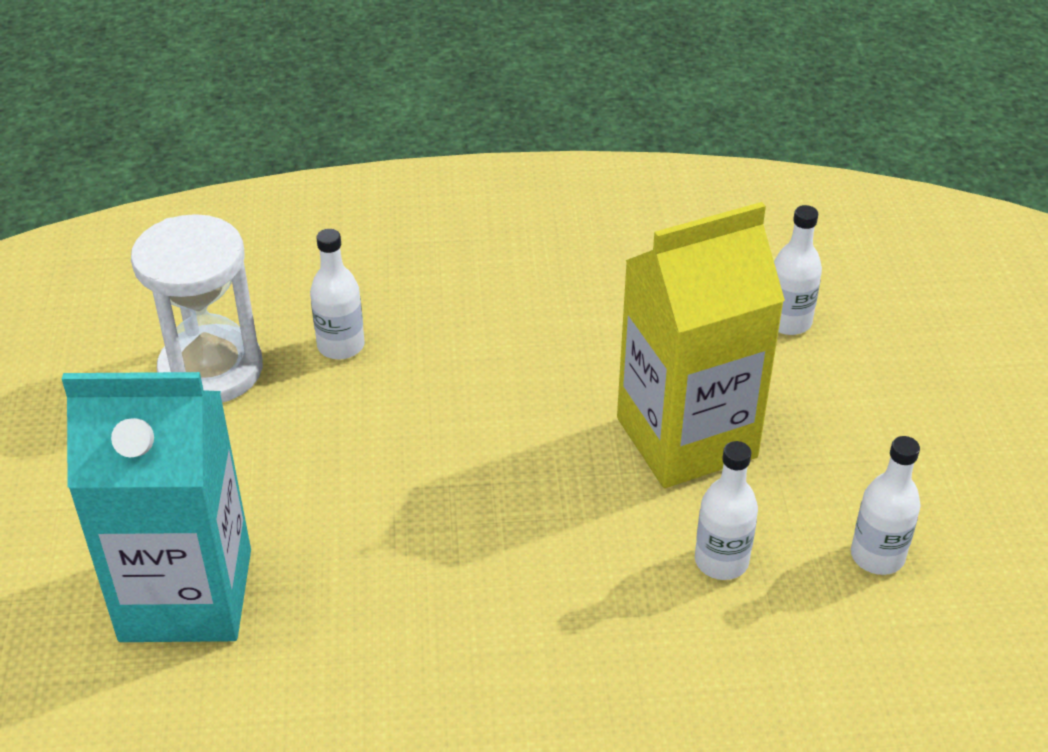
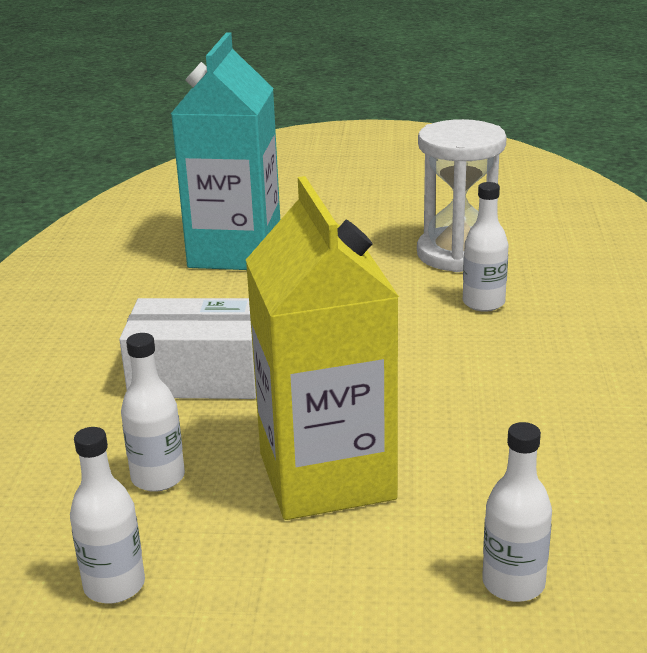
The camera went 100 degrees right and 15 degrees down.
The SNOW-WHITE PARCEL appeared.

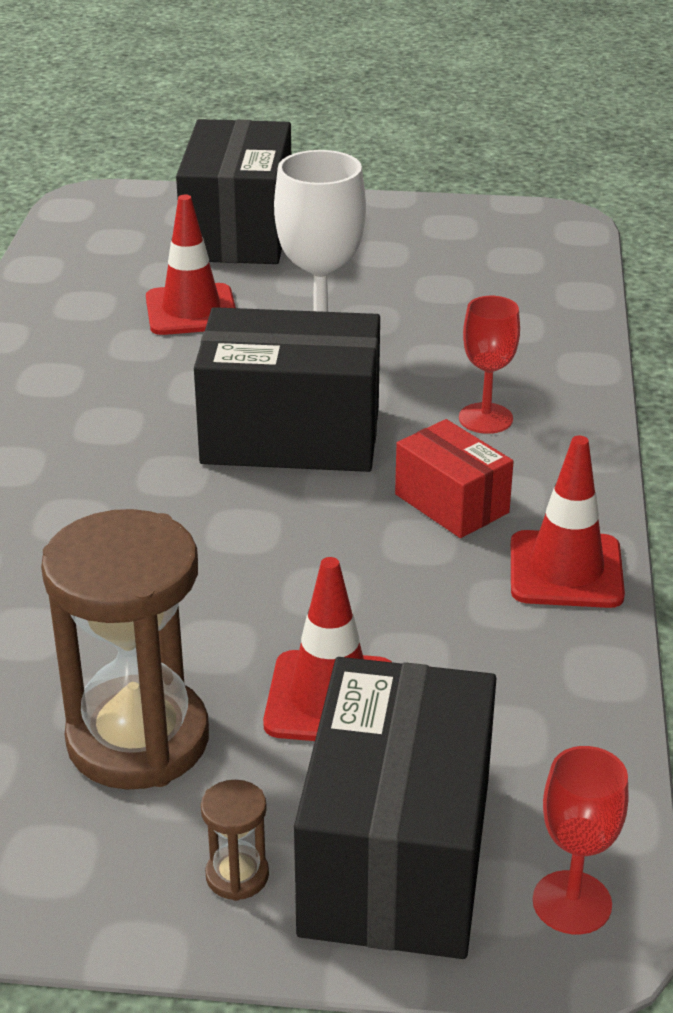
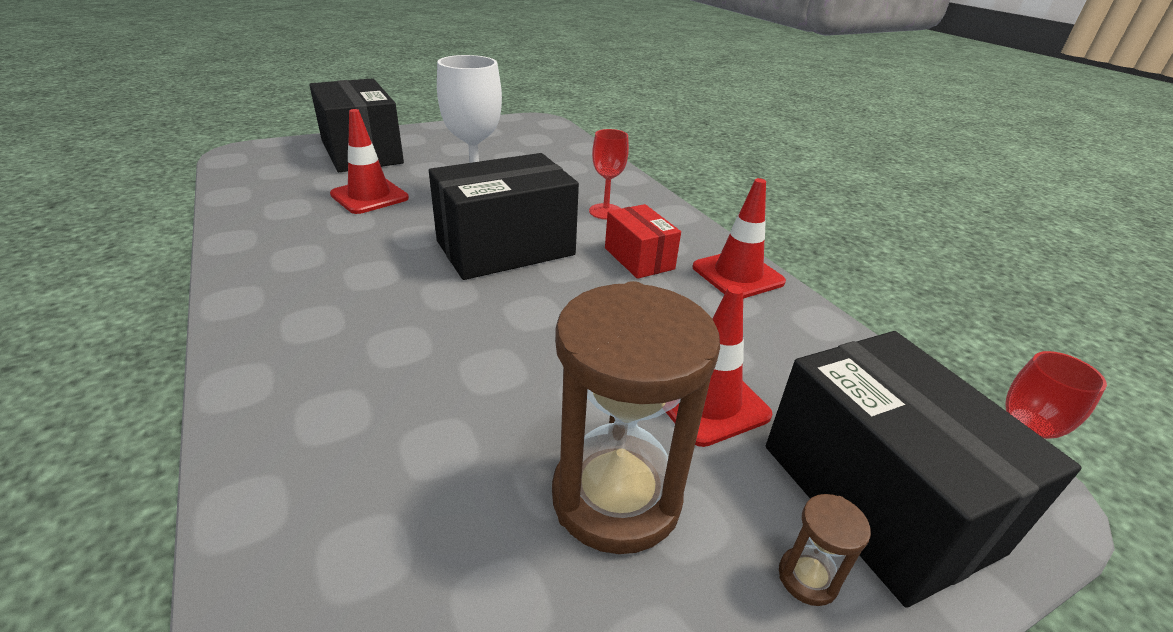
The camera went 35 degrees left and 0 degrees up.
The RED PARCEL turned 45 degrees clockwise.

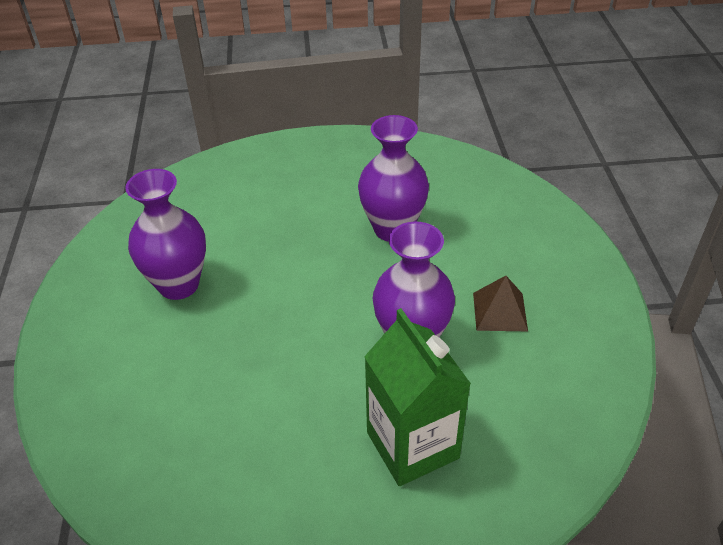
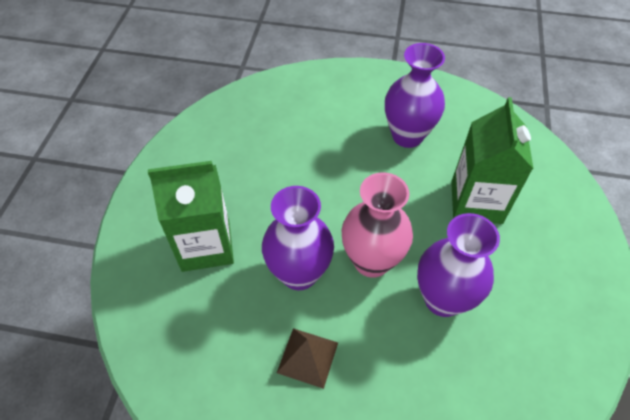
The camera went 105 degrees right and 10 degrees up.
The GREEN MILK CARTON (2nd from left) appeared.
The ROSY TALL VASE appeared.

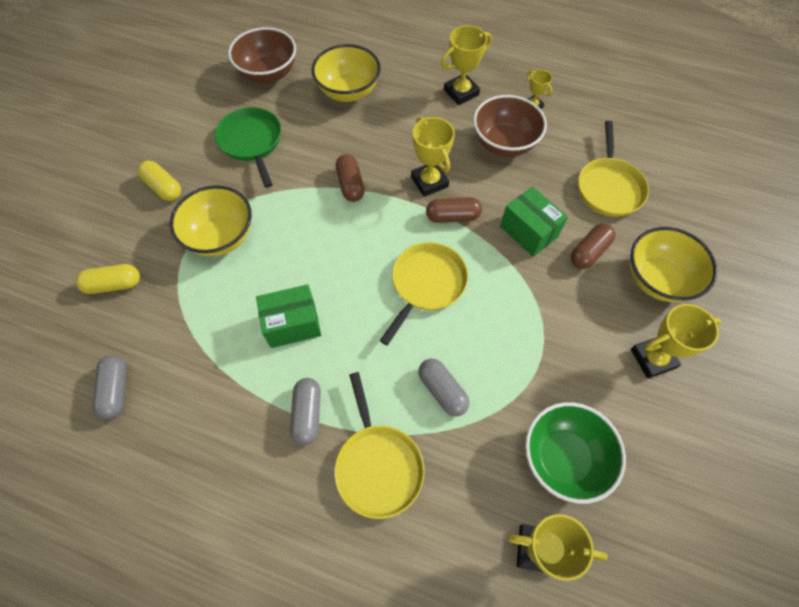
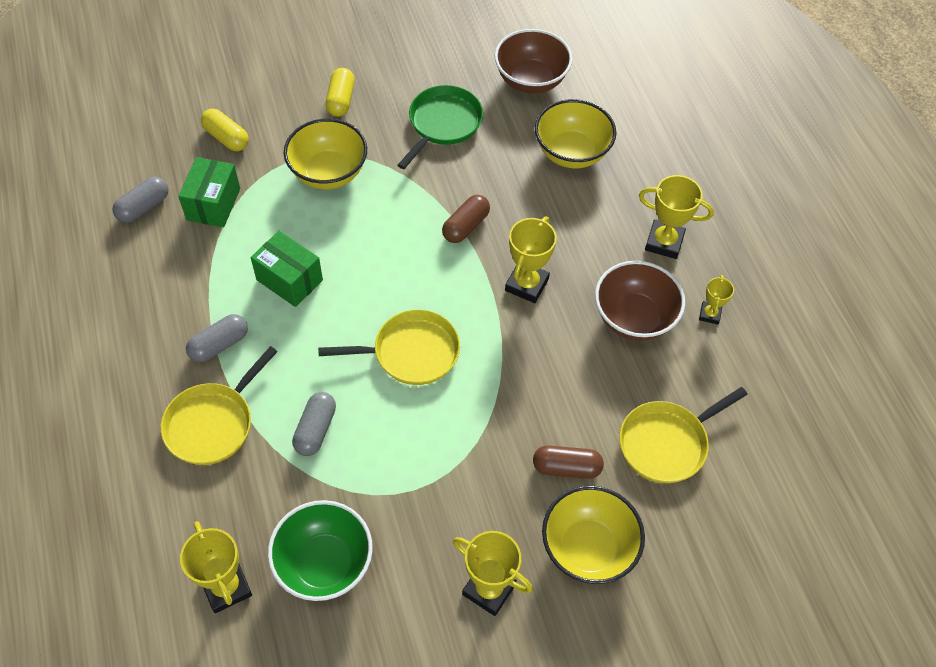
The camera went 50 degrees right and 5 degrees down.
The GREEN PARCEL (2nd from left in the first image) moved.
The DARK BROWN CAPSULE (2nd from left) disappeared.

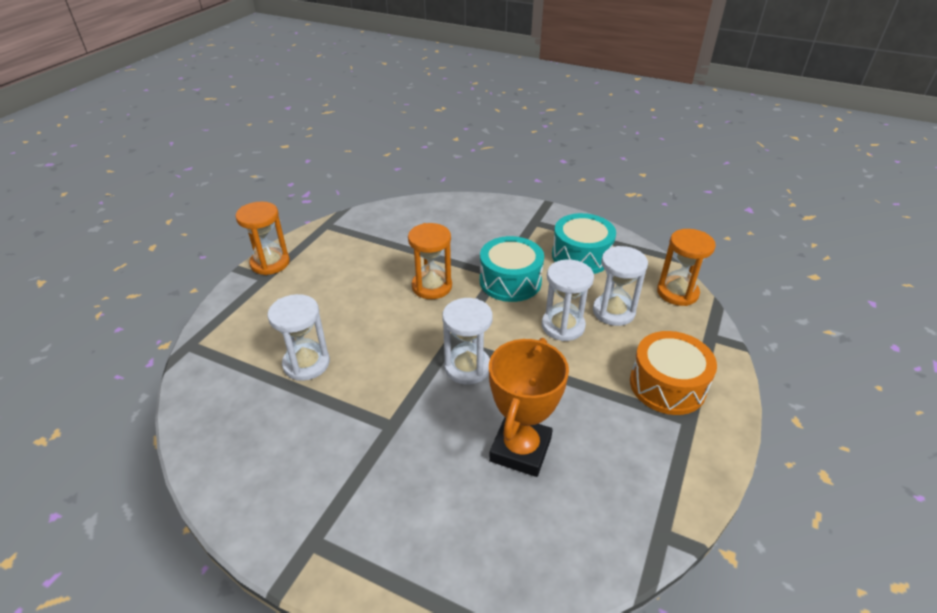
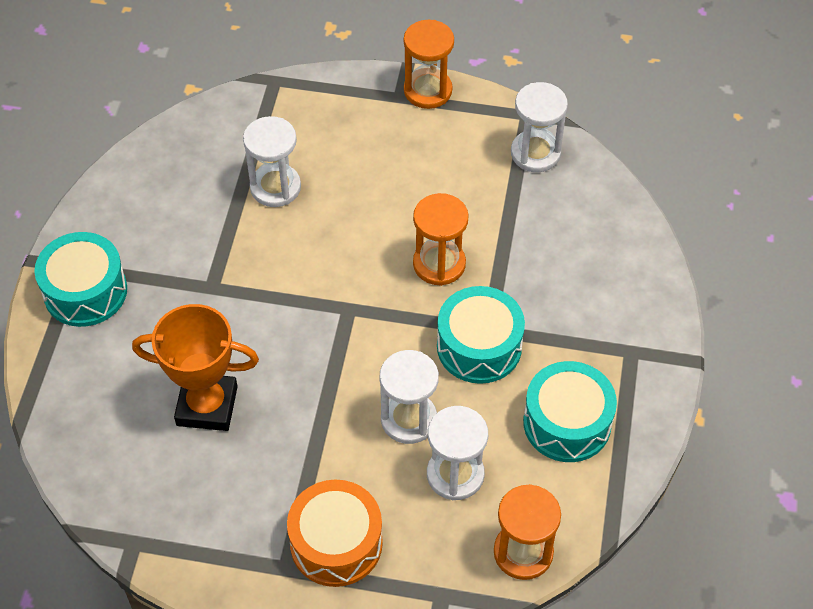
The camera went 75 degrees right and 15 degrees up.
The SNOW-WHITE SANDGLASS (2nd from left in the first image) moved.
The AQUA SNARE DRUM (1st from left) appeared.

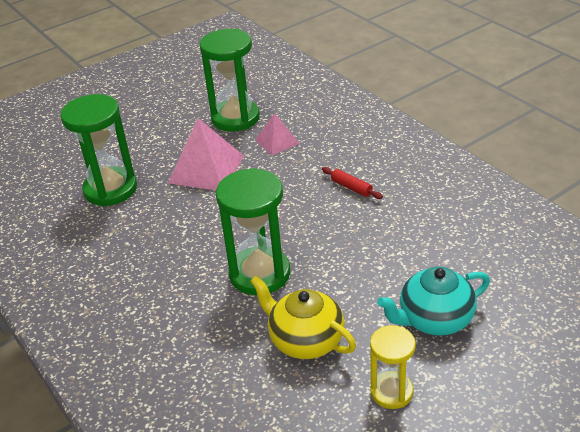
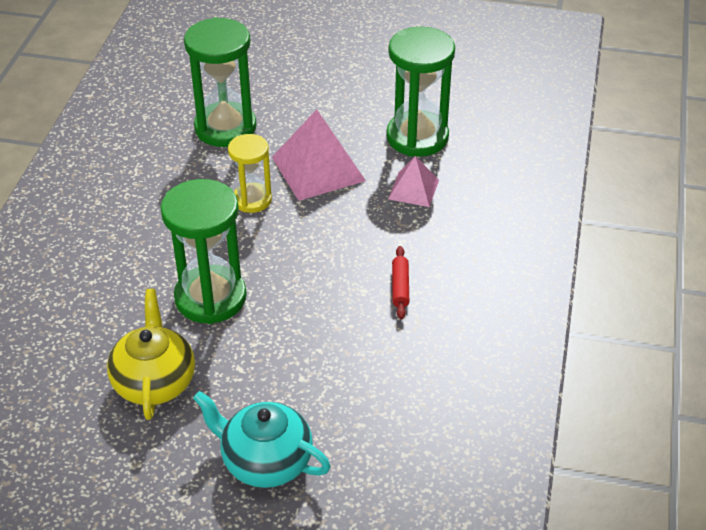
The camera went 45 degrees right and 5 degrees up.
The BRIGHT YELLOW SANDGLASS moved.

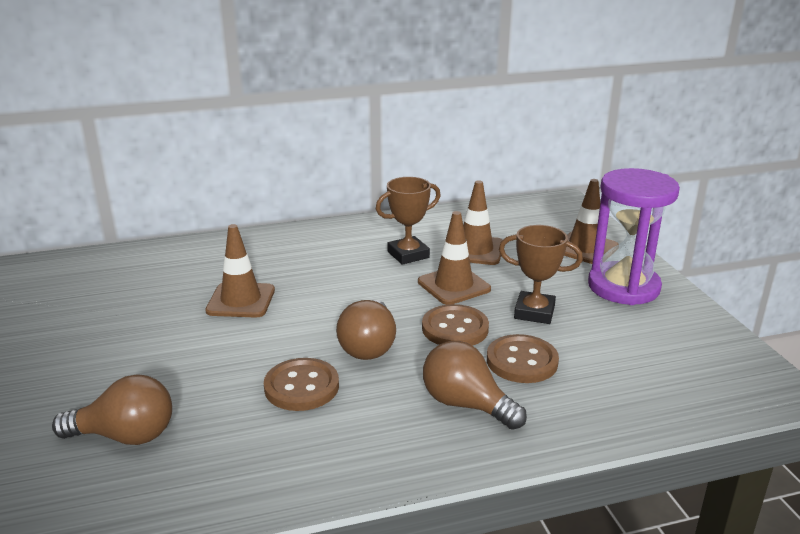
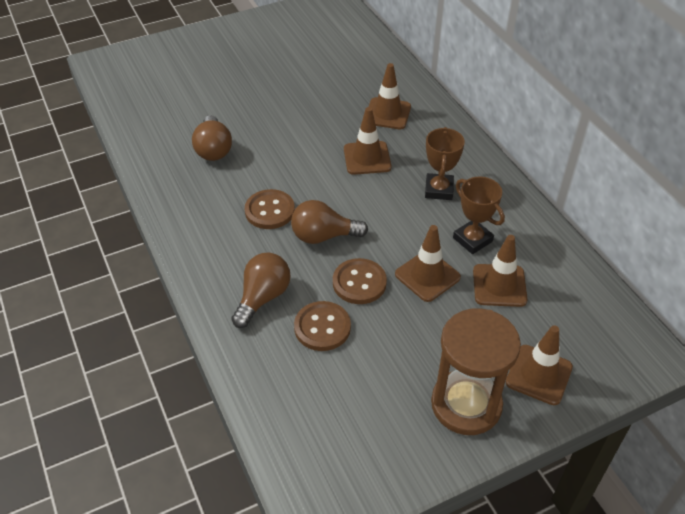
The camera went 80 degrees right and 20 degrees up.
The VIOLET SANDGLASS became the DARK BROWN SANDGLASS.
The DARK BROWN TROPHY (2nd from left in the first image) moved.
The DARK BROWN ROAD CONE (2nd from left) appeared.

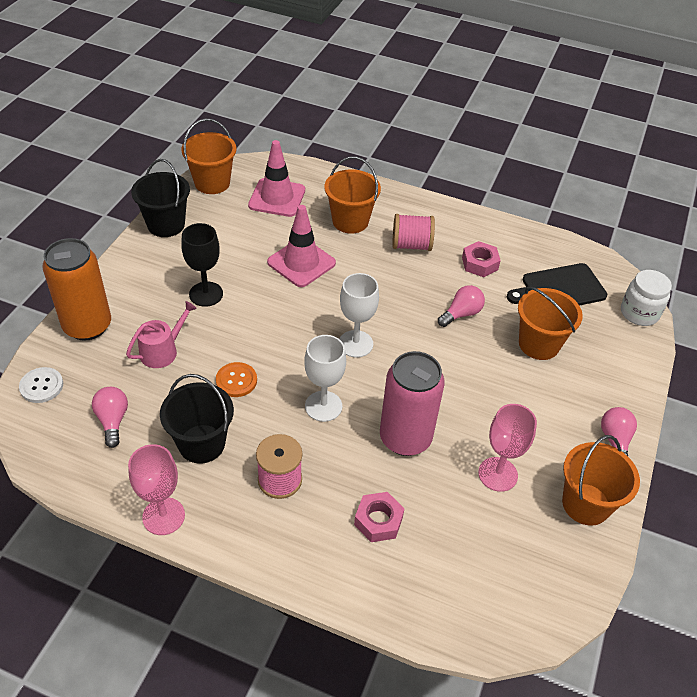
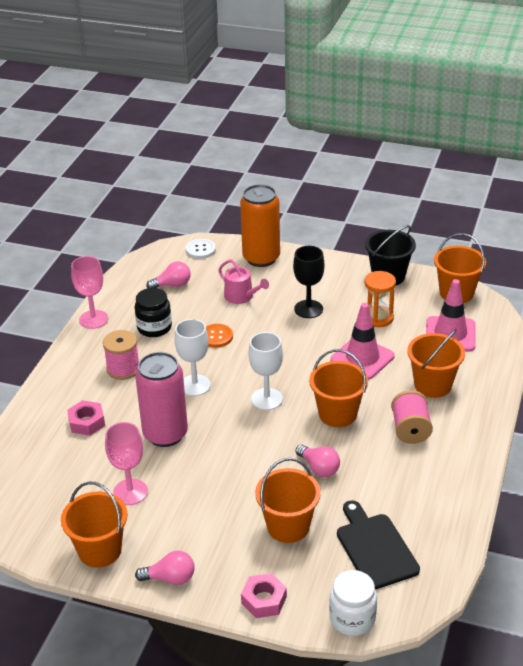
The camera went 90 degrees right and 10 degrees down.
The ROSY HEX NUT (2nd from left) moved.
The EBONY PAIL (2nd from left) was replaced by the EBONY JAR.
The ORANGE-COLOURED SANDGLASS appeared.
The ORANGE-COLOURED PAIL (3rd from left) appeared.

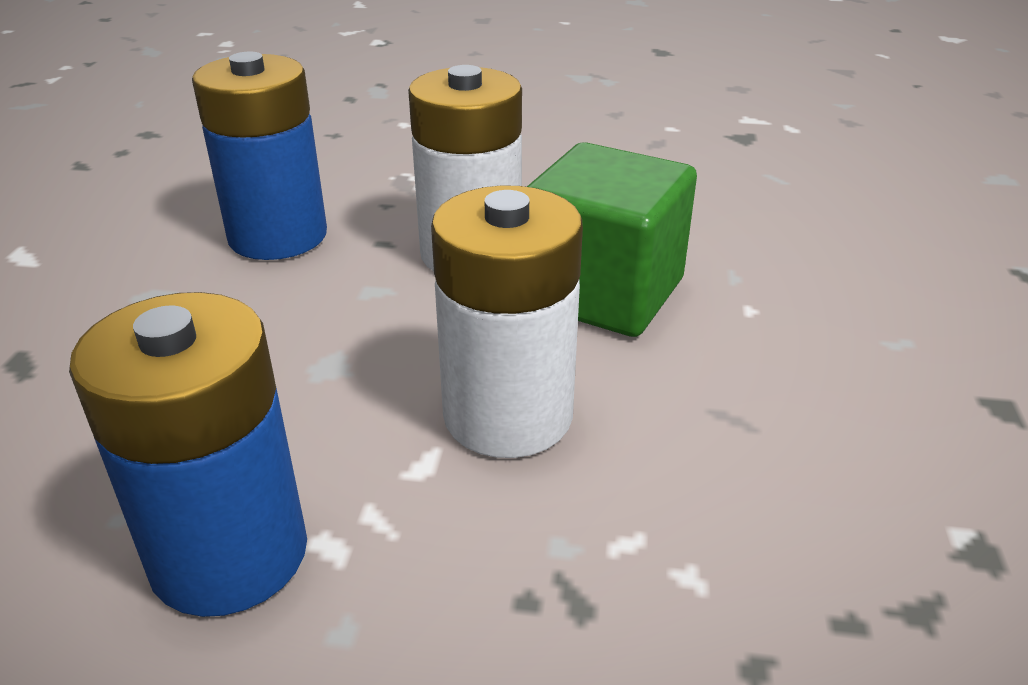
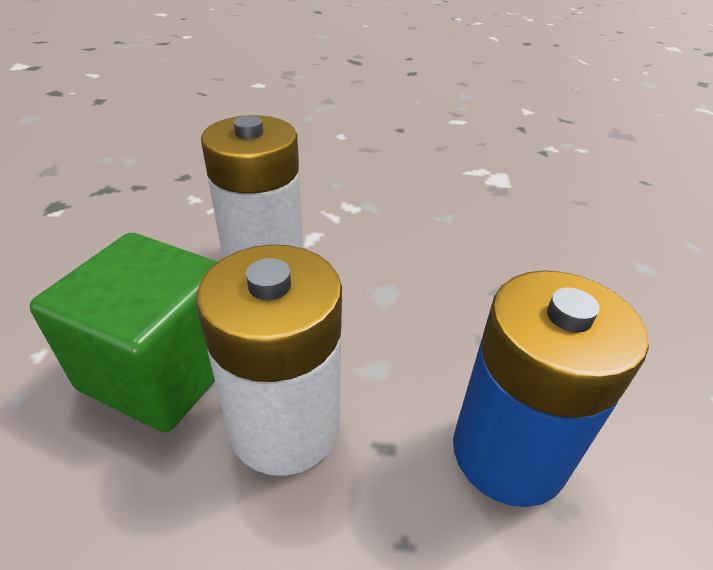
The camera went 175 degrees right and 5 degrees up.
The ROYAL BLUE POWER CELL (1st from left) disappeared.

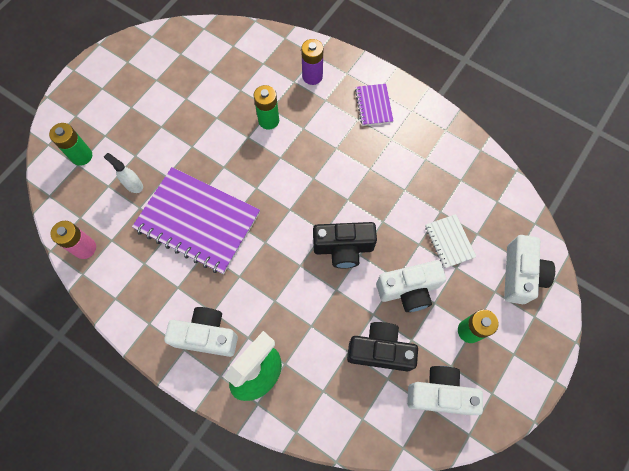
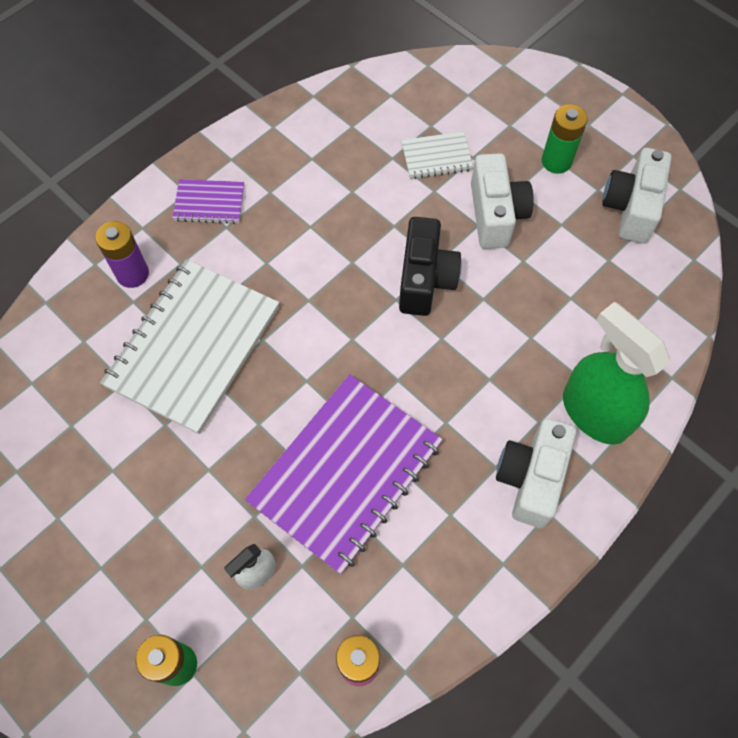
The camera went 80 degrees left and 5 degrees down.
The GREEN POWER CELL (2nd from left) was replaced by the SNOW-WHITE NOTEPAD (1st from left).
The SNOW-WHITE COMPACT CAMERA (4th from left) disappeared.
The EBONY COMPACT CAMERA (2nd from left) disappeared.

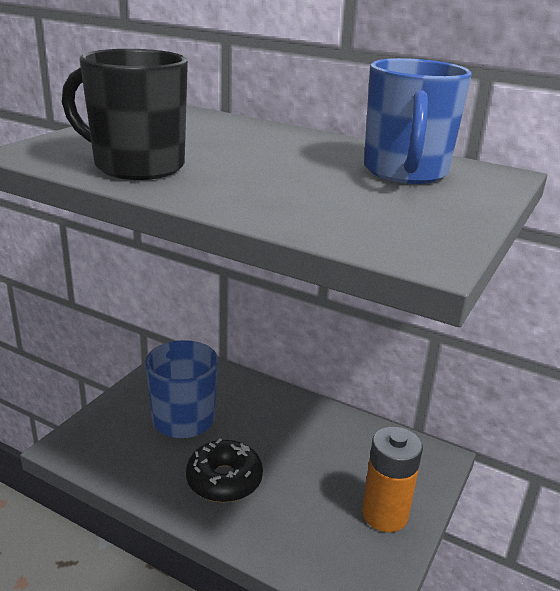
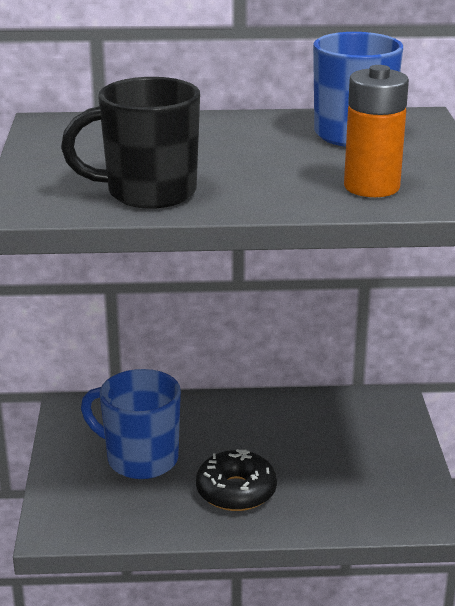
The camera went 30 degrees left and 0 degrees up.
The ORANGE-COLOURED POWER CELL moved.

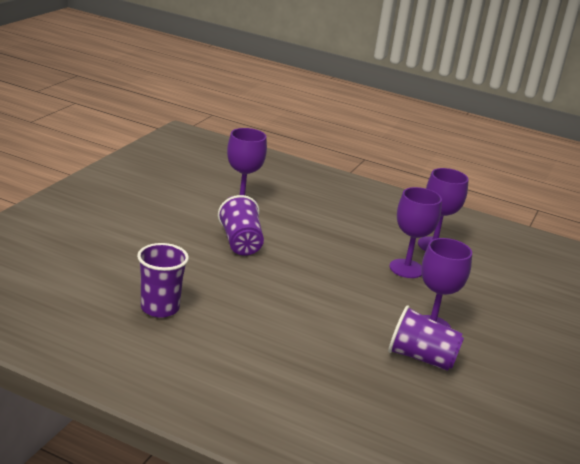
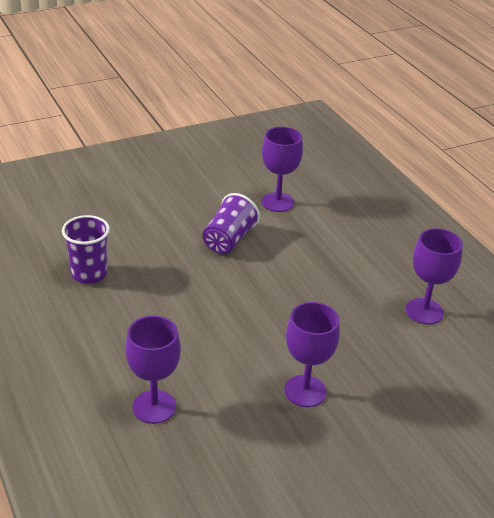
The camera went 40 degrees right and 10 degrees up.
The VIOLET WINE GLASS (2nd from left in the first image) moved.
The VIOLET TUMBLER (3rd from left) disappeared.

